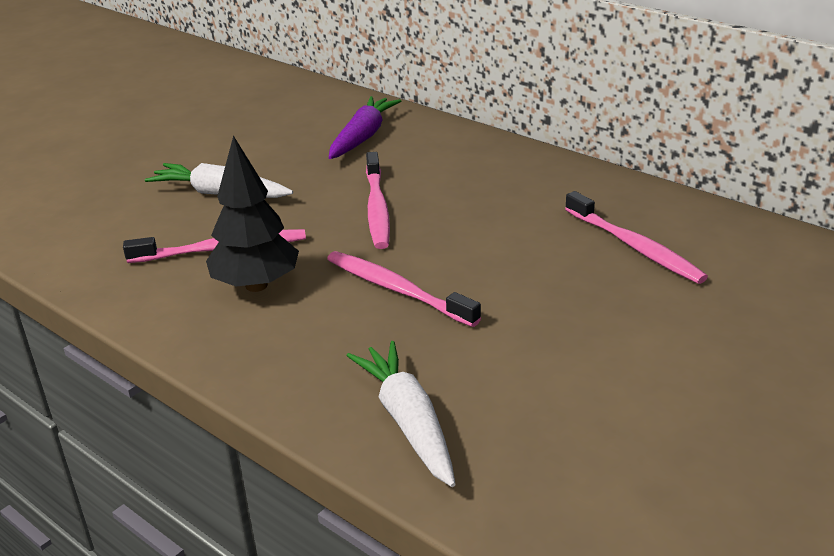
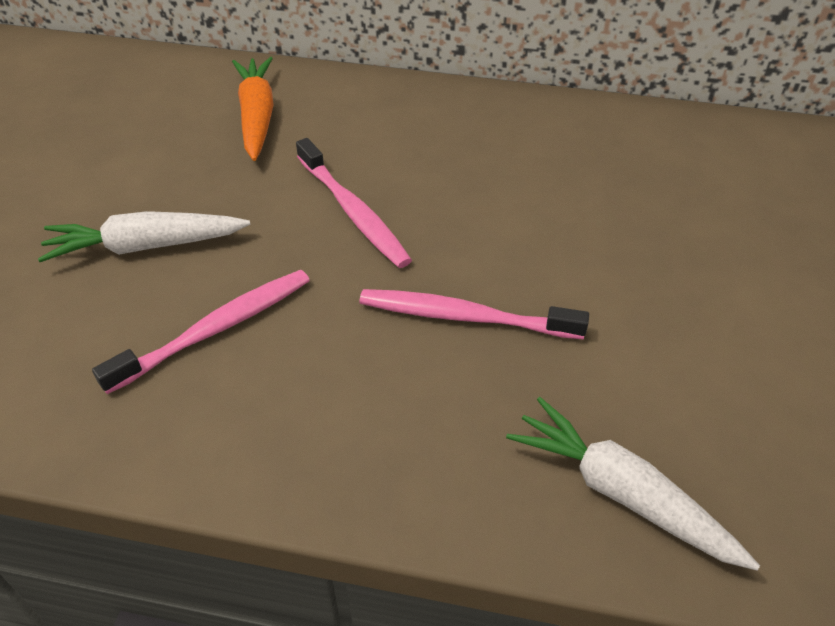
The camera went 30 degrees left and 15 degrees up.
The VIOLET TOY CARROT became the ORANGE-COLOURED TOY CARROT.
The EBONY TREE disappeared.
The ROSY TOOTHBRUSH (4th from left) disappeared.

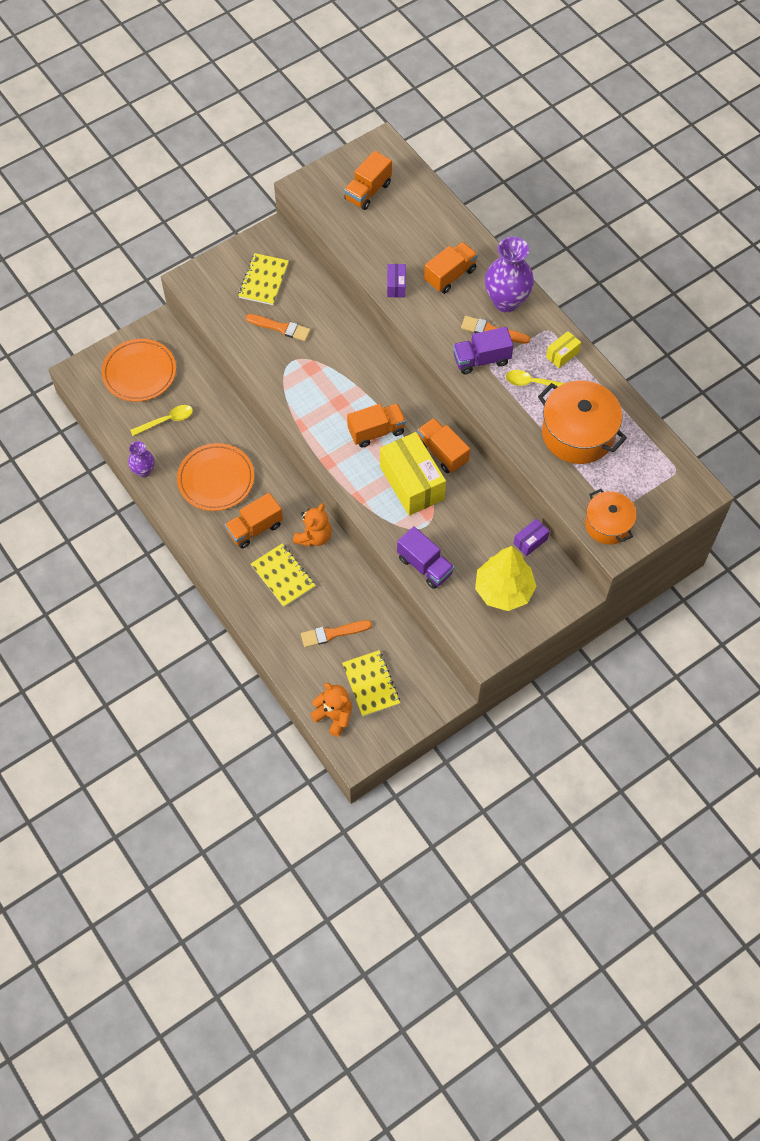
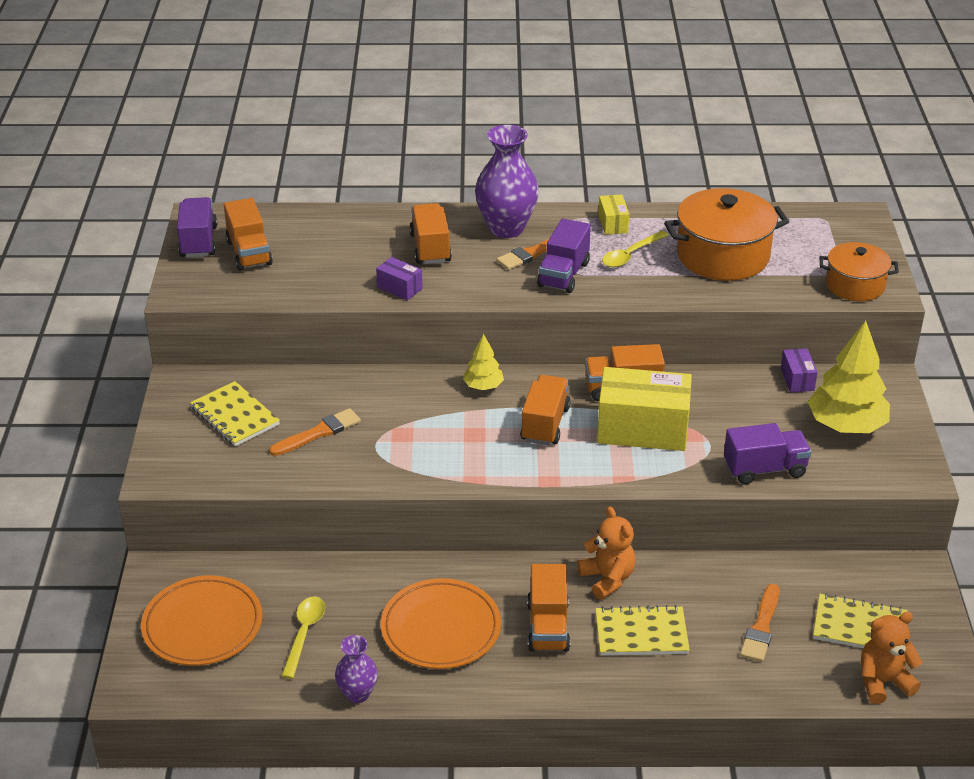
The camera went 55 degrees left and 25 degrees down.
The VIOLET TOY TRUCK (1st from left) appeared.
The BRIGHT YELLOW TREE (1st from left) appeared.

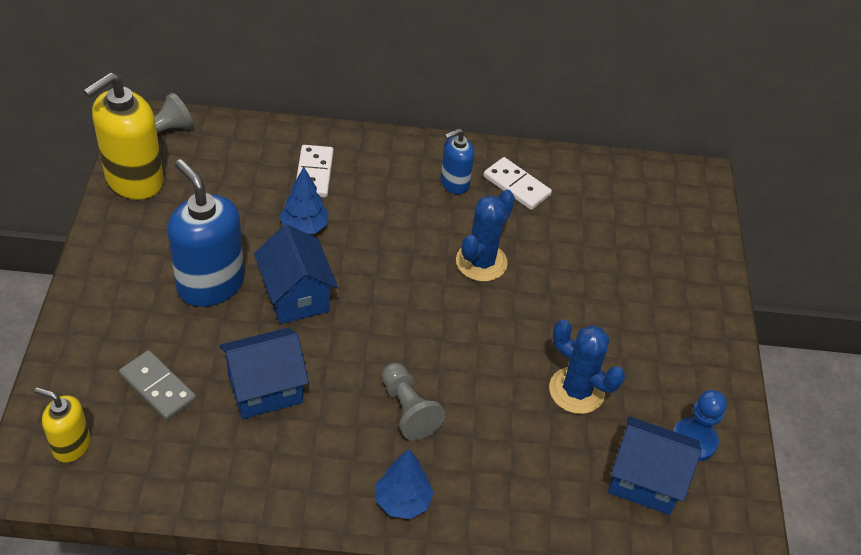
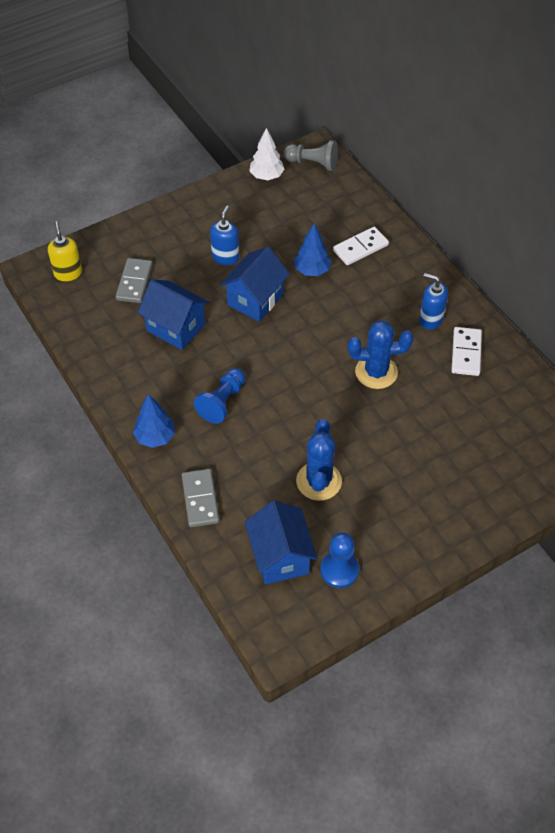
The camera went 60 degrees right and 5 degrees up.
The BRIGHT YELLOW SOAP PUMP (2nd from left) was replaced by the SNOW-WHITE TREE.
The ROYAL BLUE SOAP PUMP (1st from left) changed to 0.55 times the size.
The GRAY PAWN (2nd from left) became the ROYAL BLUE PAWN (1st from left).
The GRAY DOMINO TILE (2nd from left) appeared.

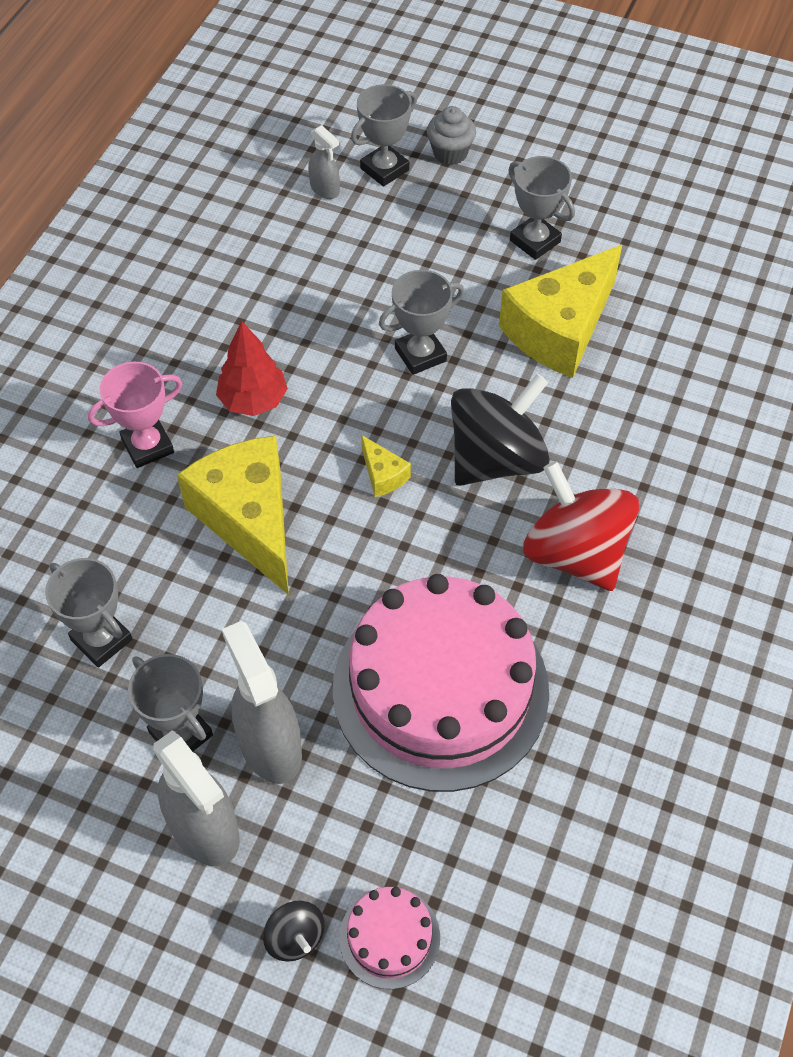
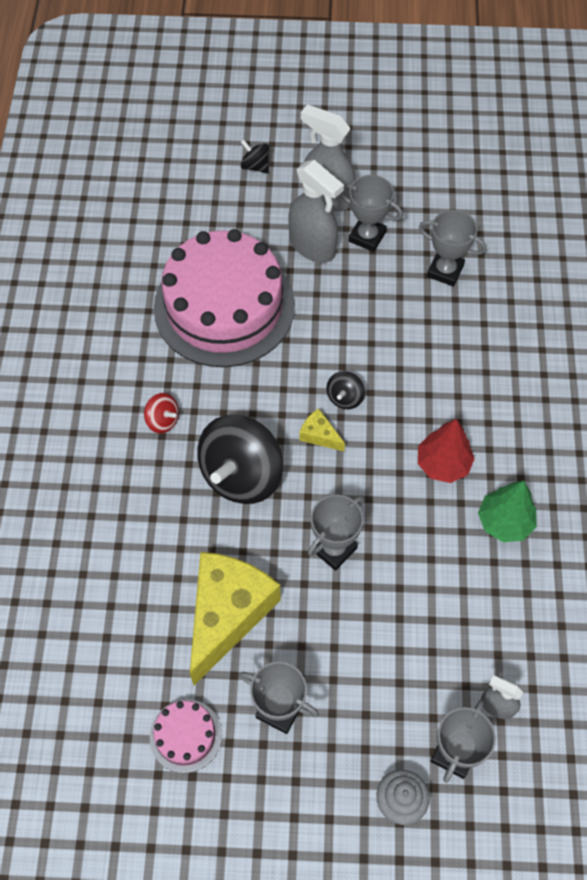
The camera went 160 degrees right and 5 degrees up.
The ROSY TROPHY disappeared.
The BRIGHT YELLOW CHEESE WEDGE (1st from left) disappeared.
The RED TOY TOP changed to 0.45 times the size.
The ROSY GATEAU (1st from left) moved.
The EBONY TOY TOP (3rd from left) appeared.
The GREEN TREE appeared.

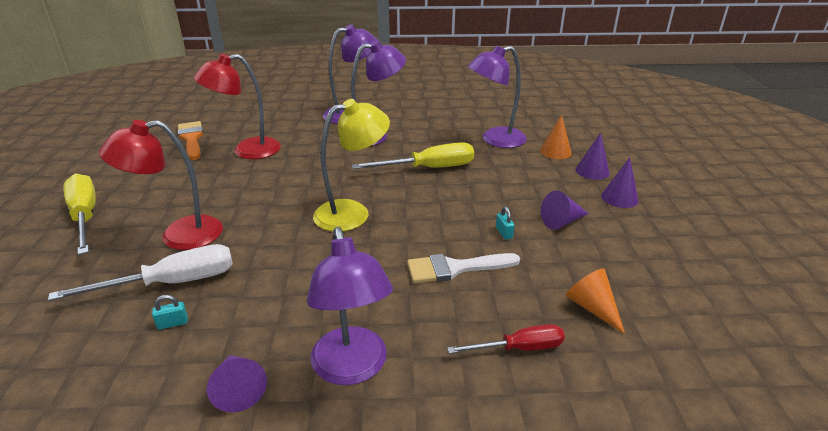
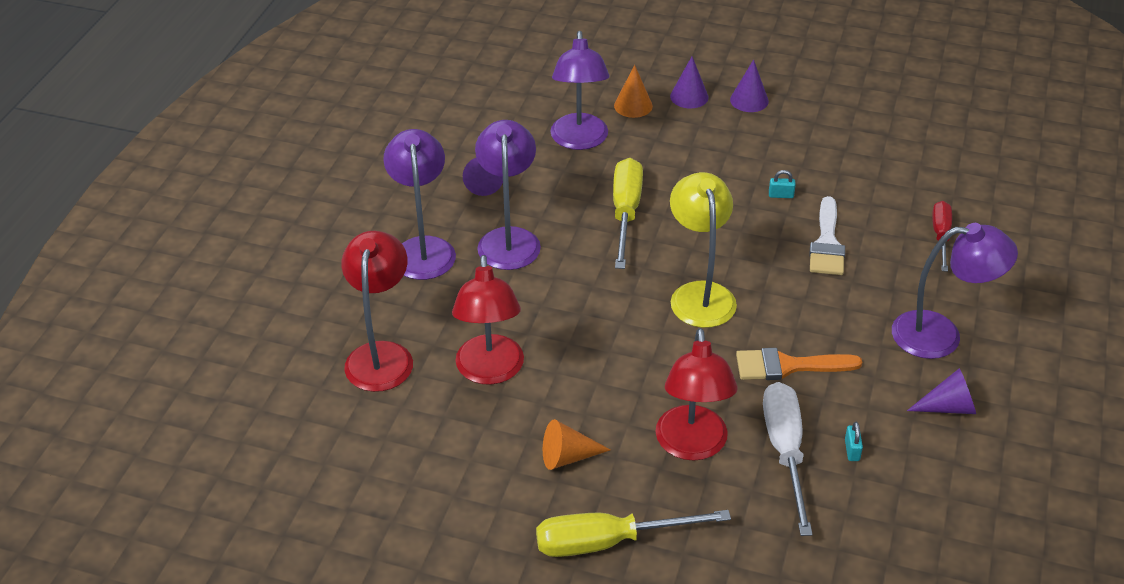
The camera went 70 degrees left and 10 degrees up.
The ORANGE-COLOURED BRUSH moved.
The VIOLET SOLID CONE (2nd from left in the first image) moved.
The ORANGE-COLOURED SOLID CONE (2nd from left in the first image) moved.
The RED LAMP (1st from left) appeared.

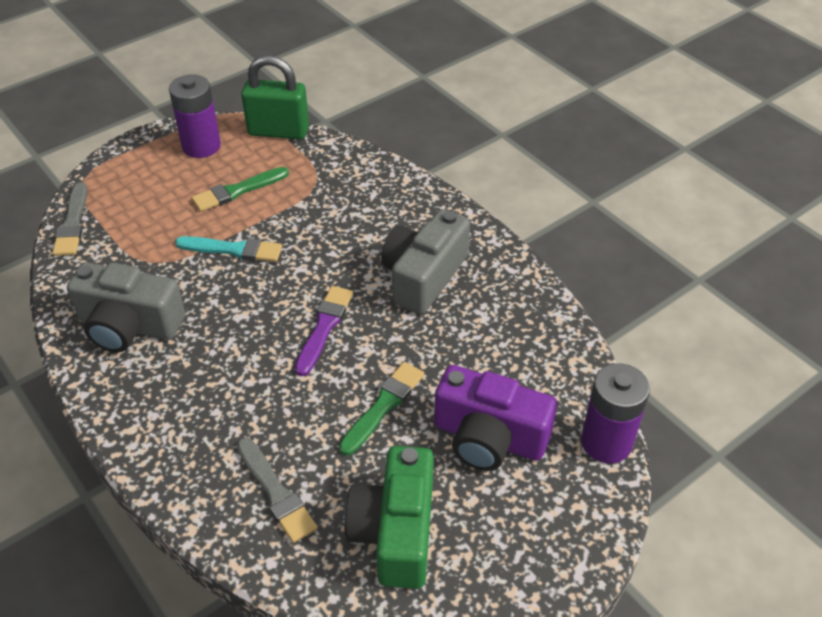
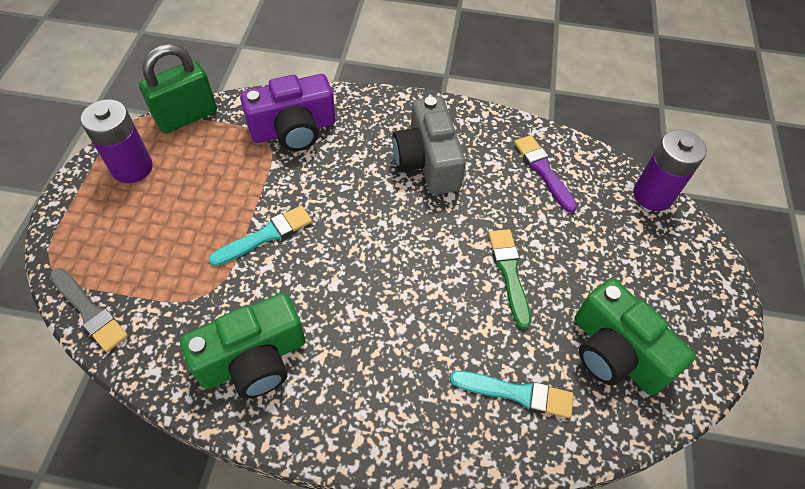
The camera went 45 degrees left and 10 degrees up.
The GREEN BRUSH (1st from left) disappeared.
The GRAY COMPACT CAMERA (1st from left) became the GREEN COMPACT CAMERA (1st from left).
The VIOLET BRUSH moved.
The VIOLET COMPACT CAMERA moved.
The GRAY BRUSH (2nd from left) became the AQUA BRUSH (2nd from left).

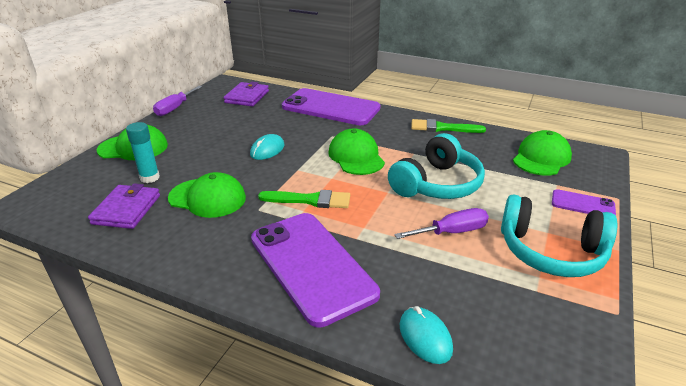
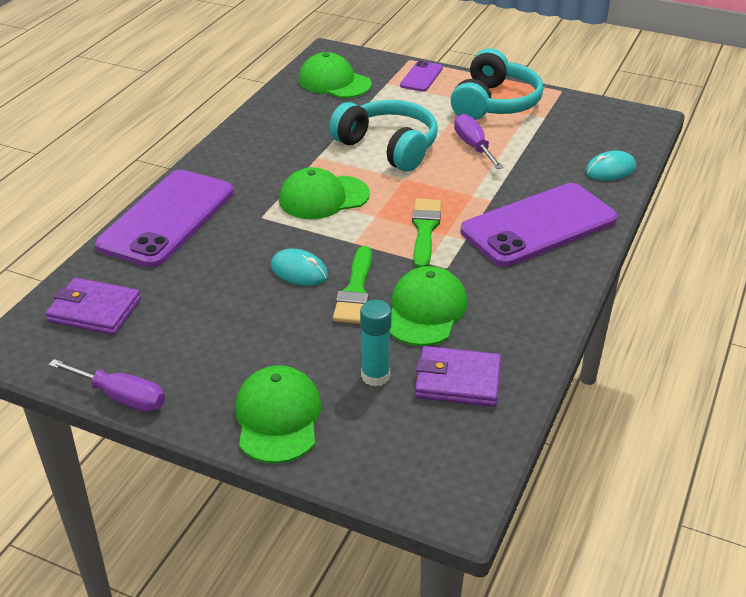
The camera went 90 degrees left and 5 degrees up.
The GREEN BRUSH (2nd from left in the first image) moved.

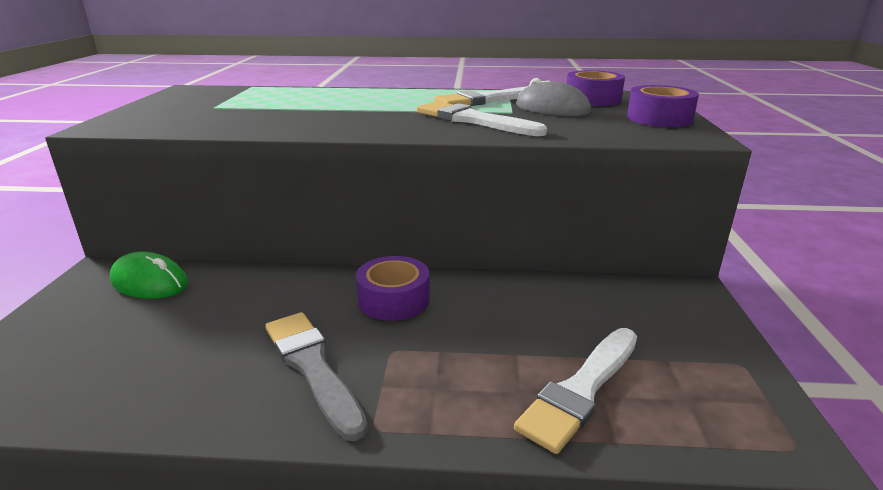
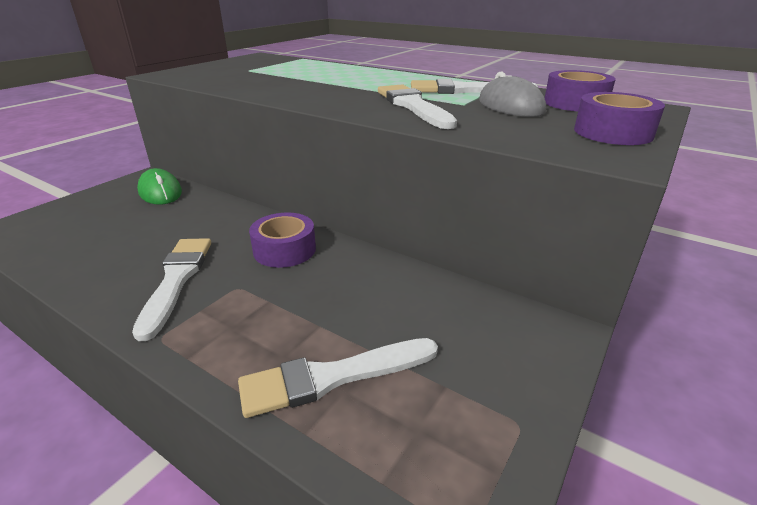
The camera went 30 degrees right and 5 degrees up.
The GRAY BRUSH became the SNOW-WHITE BRUSH (1st from left).

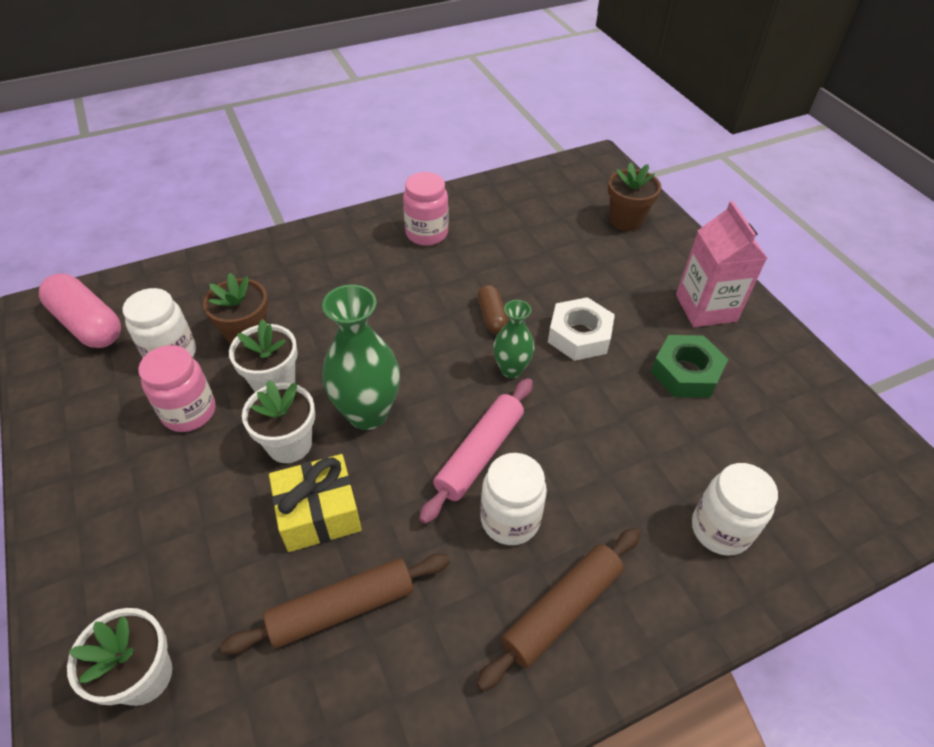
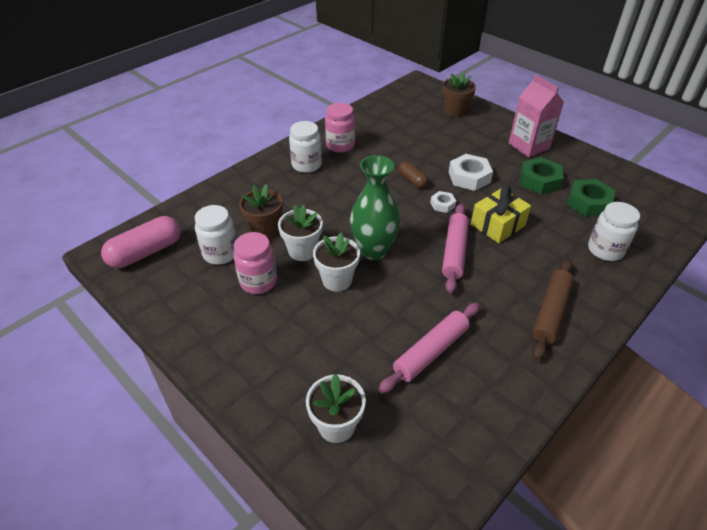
The camera went 20 degrees left and 5 degrees down.
The ROSY CAPSULE turned 60 degrees counterclockwise.
The GREEN TALL VASE (2nd from left) was replaced by the SNOW-WHITE HEX NUT (1st from left).
The SNOW-WHITE JAR (2nd from left) moved.
The BRIGHT YELLOW GIFT moved.
The DARK BROWN ROLLING PIN (1st from left) became the ROSY ROLLING PIN (1st from left).
The GREEN HEX NUT (2nd from left) appeared.

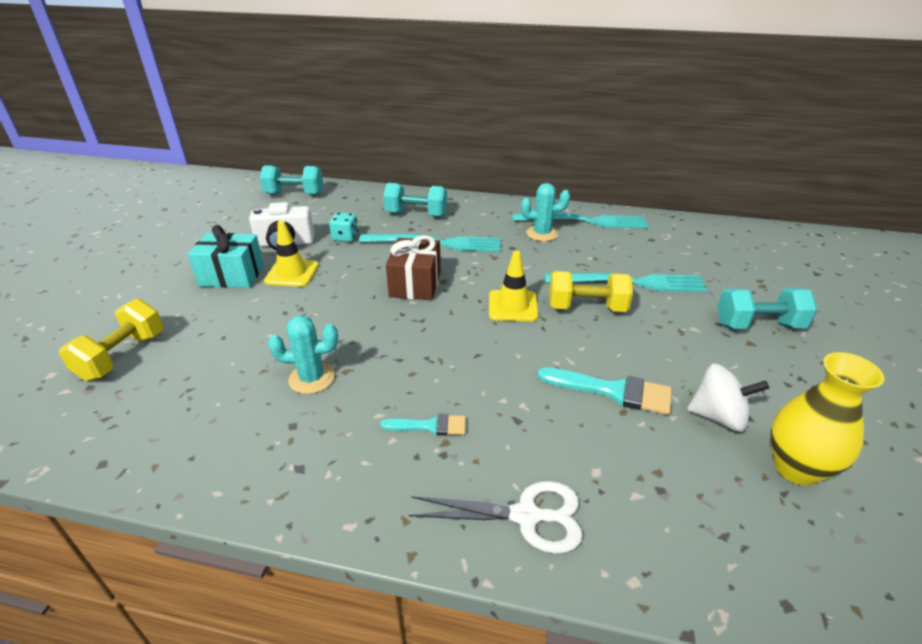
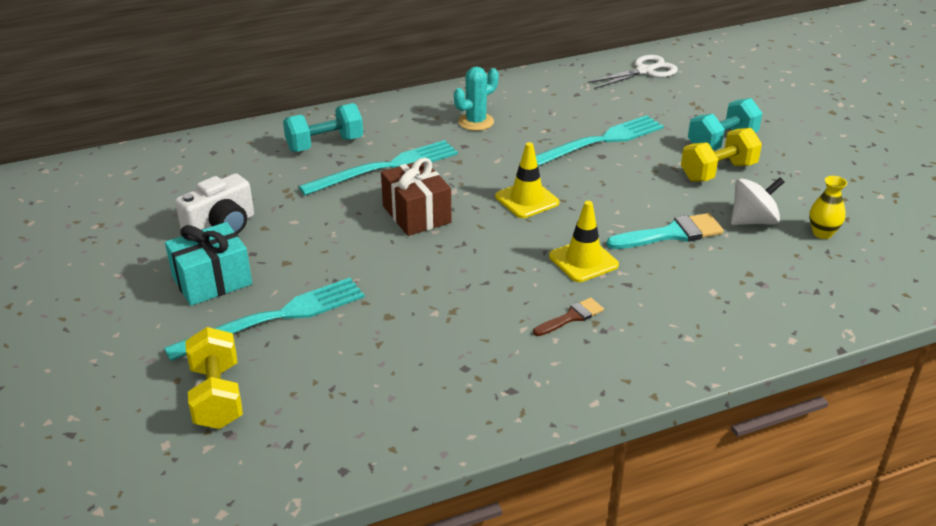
The camera went 35 degrees left and 0 degrees up.
The AQUA HAND WEIGHT (1st from left) disappeared.
The AQUA DIE disappeared.
The AQUA DINNER FORK (2nd from left in the first image) moved.
The BRIGHT YELLOW ROAD CONE (1st from left in the first image) moved.
The BRIGHT YELLOW HAND WEIGHT (2nd from left) moved.
The AQUA SAGUARO CACTUS (1st from left) disappeared.
The BRIGHT YELLOW TALL VASE changed to 0.59 times the size.
The AQUA BRUSH (1st from left) became the DARK BROWN BRUSH.
The SNOW-WHITE SCISSORS moved.

